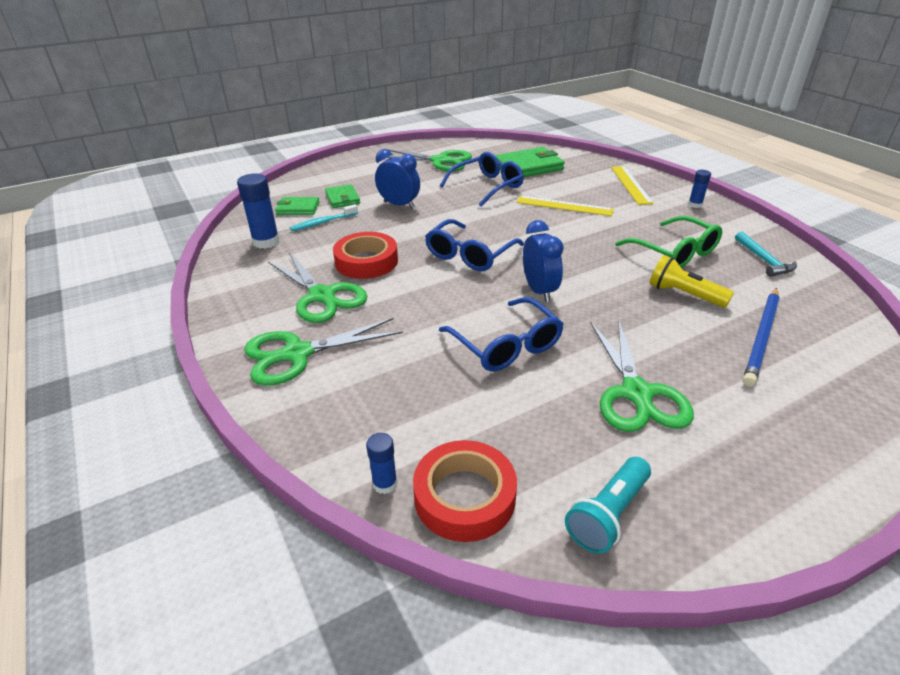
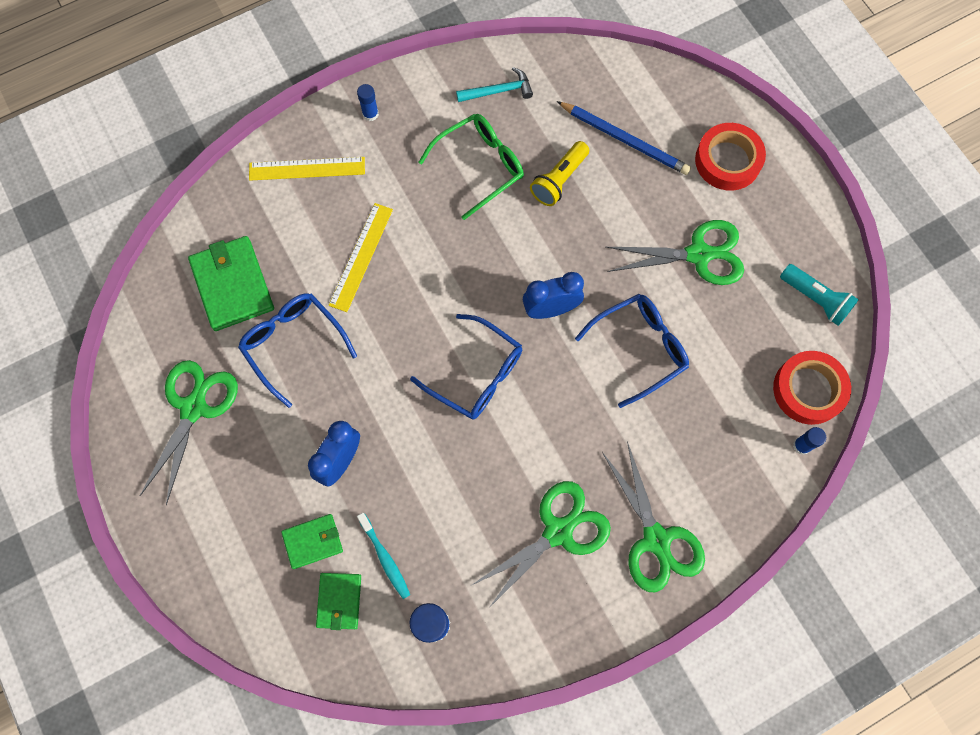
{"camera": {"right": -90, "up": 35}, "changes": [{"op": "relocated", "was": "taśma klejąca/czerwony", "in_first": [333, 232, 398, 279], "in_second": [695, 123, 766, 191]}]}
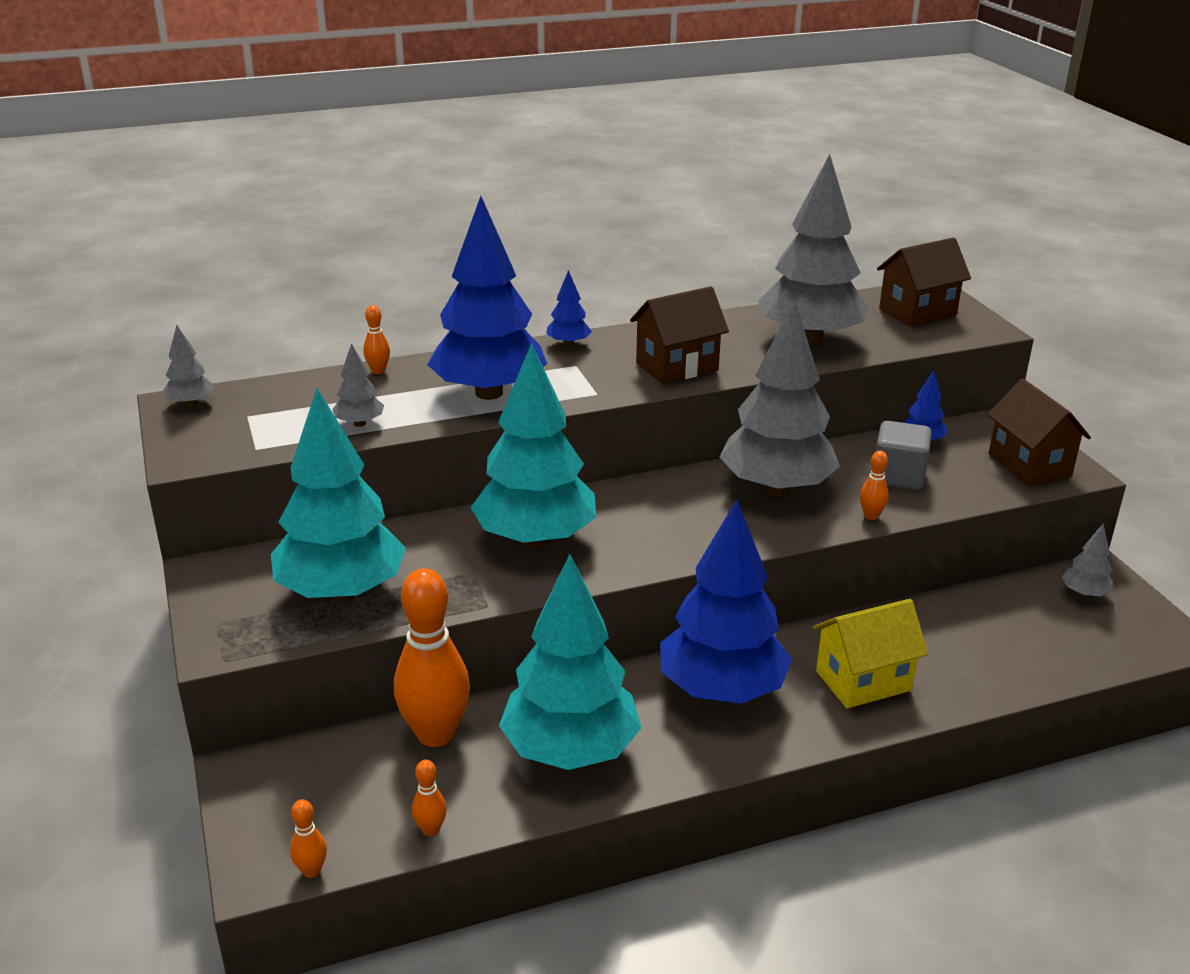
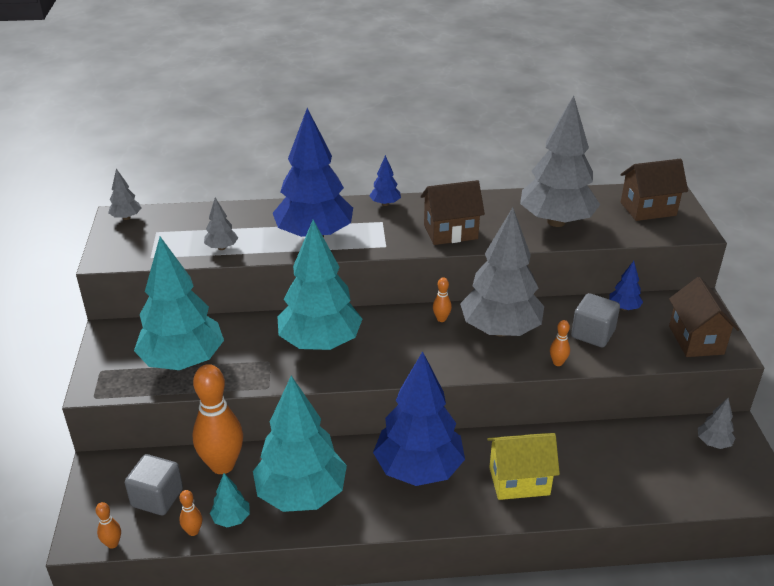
{"camera": {"right": 15, "up": 5}, "changes": [{"op": "appeared", "now": "sześcian/szary", "in_second": [125, 454, 183, 515]}, {"op": "appeared", "now": "drzewko/turkusowy", "in_second": [210, 473, 250, 527]}, {"op": "relocated", "was": "kręgiel/pomarańczowy", "in_first": [363, 305, 390, 374], "in_second": [433, 277, 452, 322]}]}
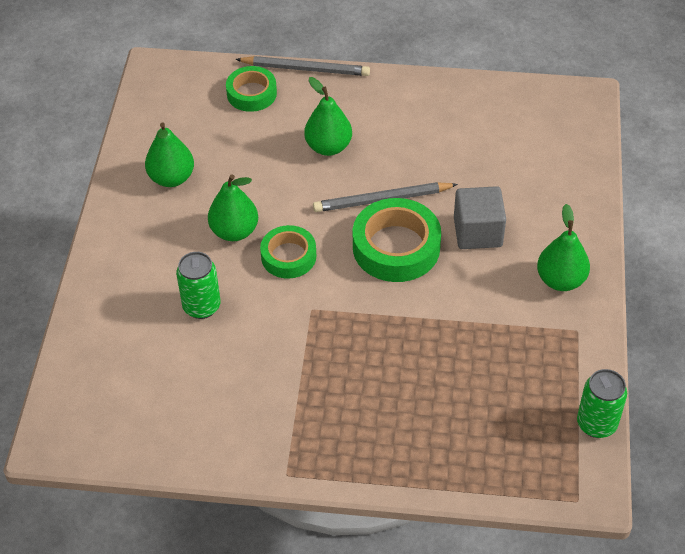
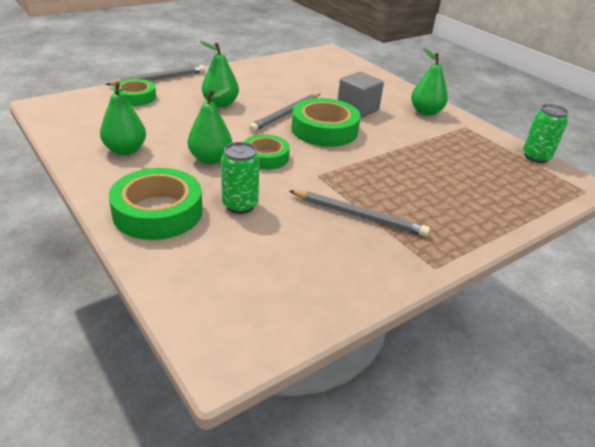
{"camera": {"right": -45, "up": -15}, "changes": [{"op": "appeared", "now": "taśma klejąca/zielony", "in_second": [109, 168, 203, 240]}, {"op": "appeared", "now": "ołówek/szary", "in_second": [290, 190, 430, 237]}]}
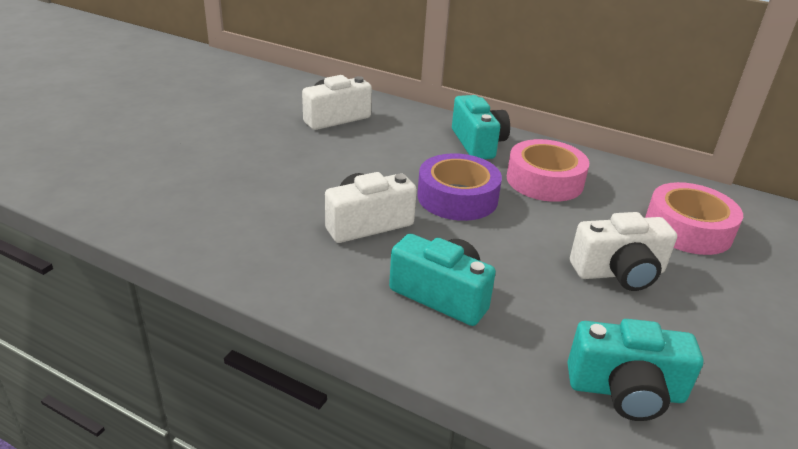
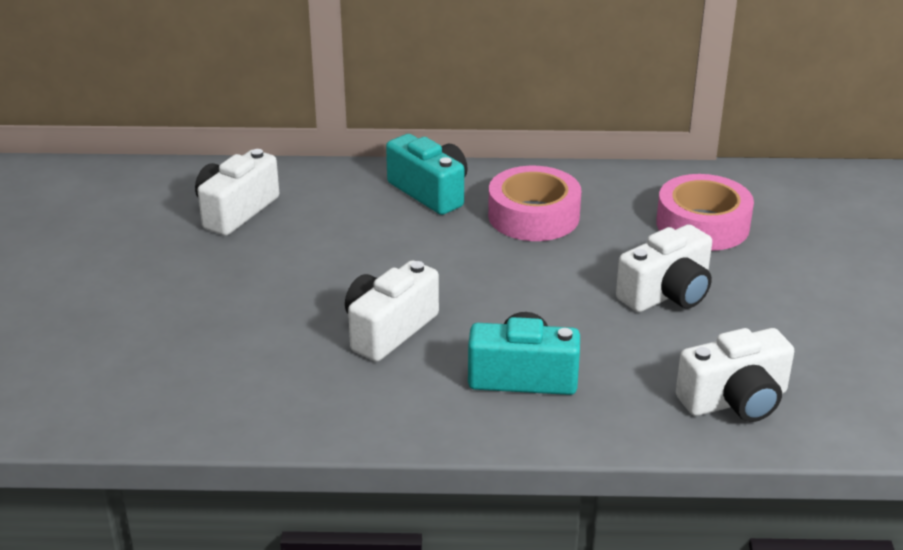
{"camera": {"right": -25, "up": 0}, "changes": [{"op": "missing", "was": "taśma klejąca/fioletowy", "in_first": [417, 153, 502, 221]}, {"op": "colour", "was": "aparat fotograficzny/turkusowy", "now": "aparat fotograficzny/biały", "in_first": [567, 319, 703, 421], "in_second": [676, 328, 794, 422]}]}
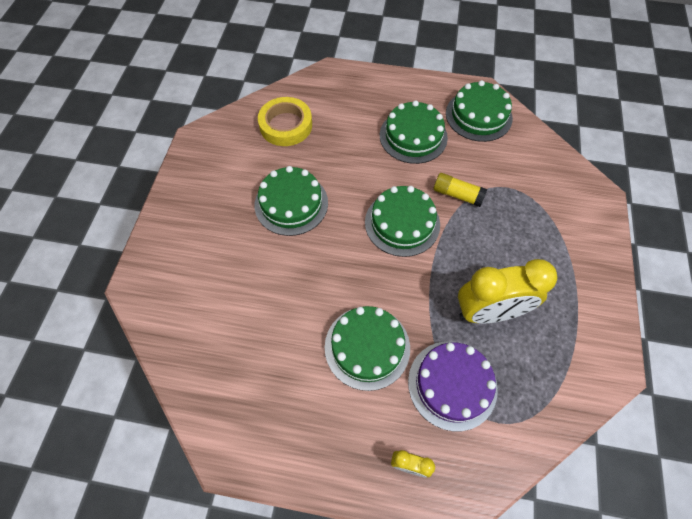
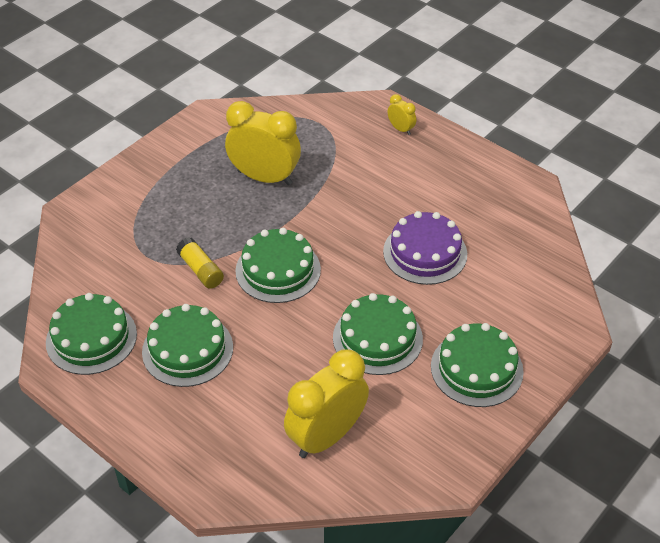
{"camera": {"right": -150, "up": -15}, "changes": [{"op": "relocated", "was": "tort/zielony", "in_first": [325, 306, 410, 391], "in_second": [431, 323, 524, 407]}, {"op": "relocated", "was": "tort/fioletowy", "in_first": [408, 341, 498, 431], "in_second": [383, 211, 467, 285]}, {"op": "exchanged", "was": "taśma klejąca/żółty", "now": "budzik/żółty", "in_first": [258, 97, 312, 146], "in_second": [284, 349, 369, 458]}]}
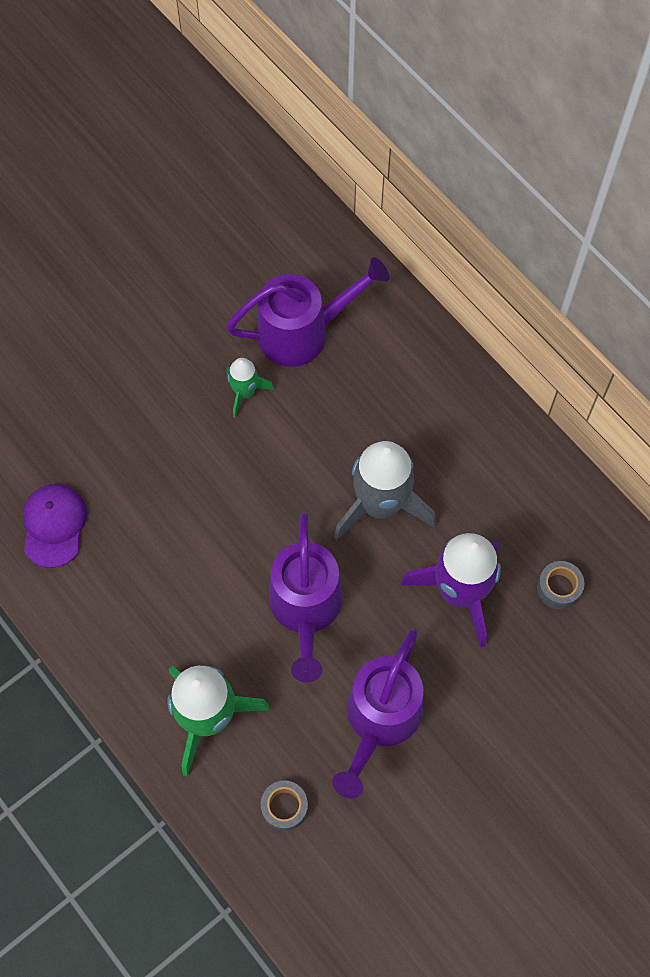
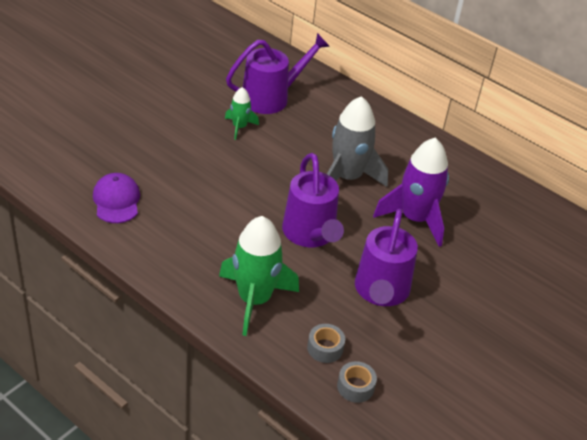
{"camera": {"right": -15, "up": -25}, "changes": [{"op": "relocated", "was": "taśma klejąca/szary", "in_first": [537, 561, 584, 609], "in_second": [337, 361, 377, 403]}]}
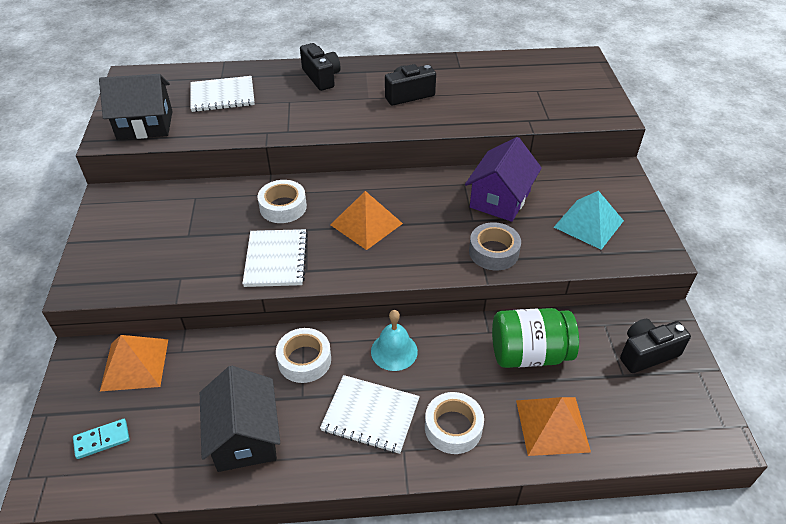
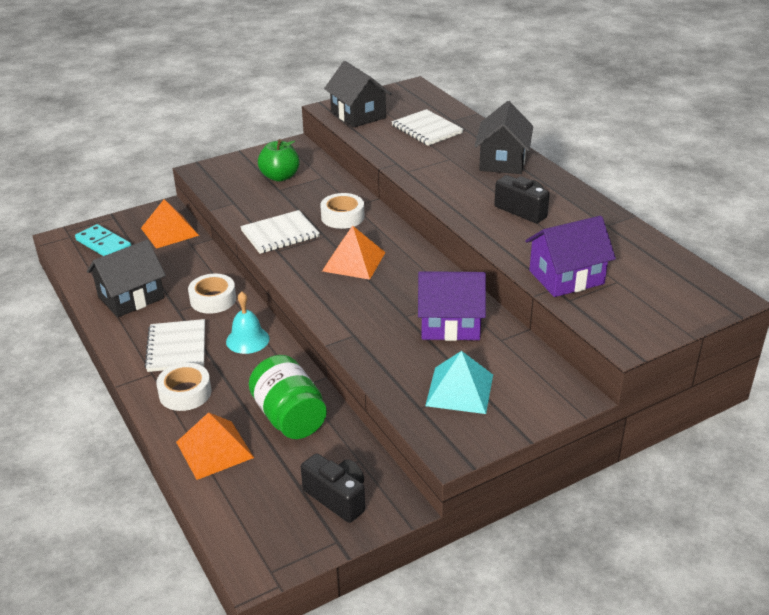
{"camera": {"right": 65, "up": -10}, "changes": [{"op": "missing", "was": "taśma klejąca/szary", "in_first": [469, 222, 521, 270]}, {"op": "appeared", "now": "jabłko/zielony", "in_second": [258, 139, 300, 182]}, {"op": "appeared", "now": "domek/fioletowy", "in_second": [525, 216, 616, 297]}, {"op": "exchanged", "was": "aparat fotograficzny/czarny", "now": "domek/czarny", "in_first": [300, 43, 341, 91], "in_second": [474, 101, 533, 174]}, {"op": "size", "was": "kostka domina/turkusowy", "in_first": [73, 419, 130, 459], "in_second": [75, 224, 131, 256], "ratio": 1.54}]}
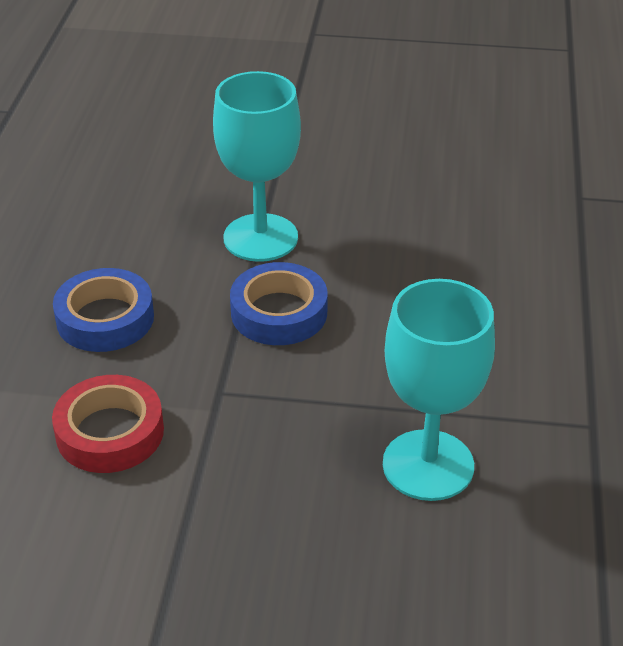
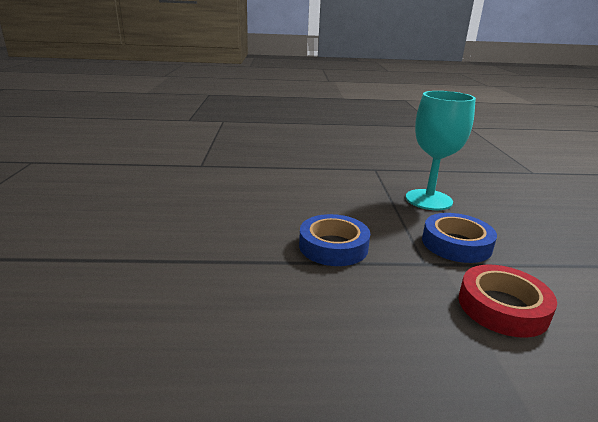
{"camera": {"right": -100, "up": -15}, "changes": [{"op": "missing", "was": "kielich/turkusowy", "in_first": [213, 71, 301, 262]}, {"op": "relocated", "was": "taśma klejąca/niebieski", "in_first": [53, 268, 154, 352], "in_second": [422, 213, 497, 263]}]}
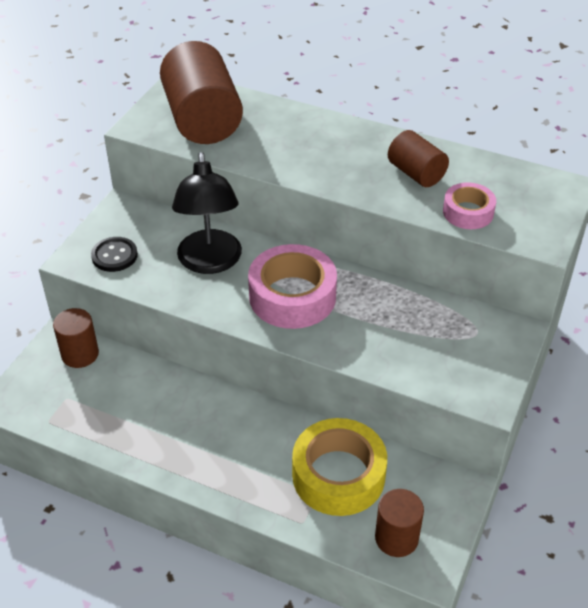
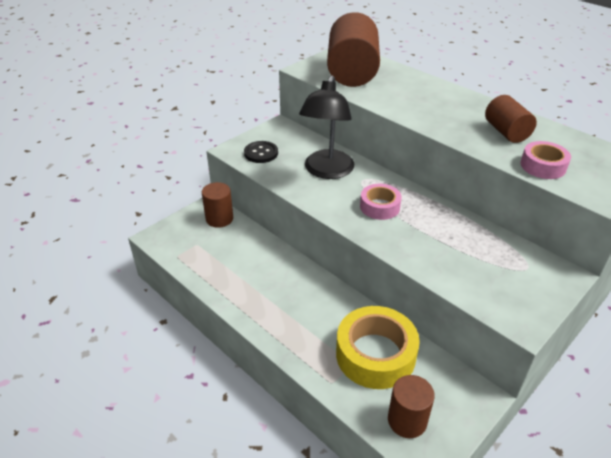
{"camera": {"right": 20, "up": -5}, "changes": [{"op": "size", "was": "taśma klejąca/różowy", "in_first": [248, 244, 337, 329], "in_second": [360, 184, 402, 220], "ratio": 0.57}]}
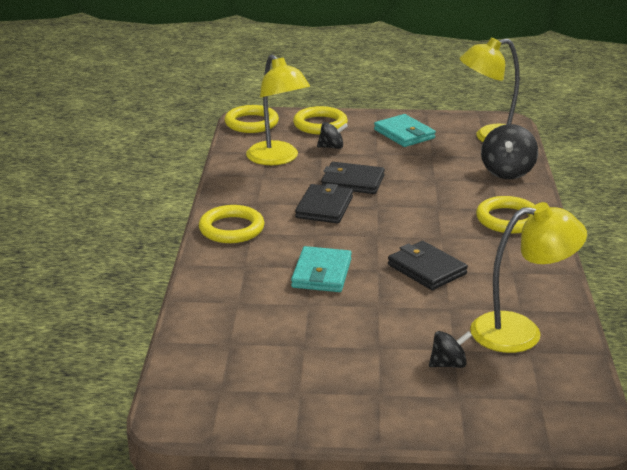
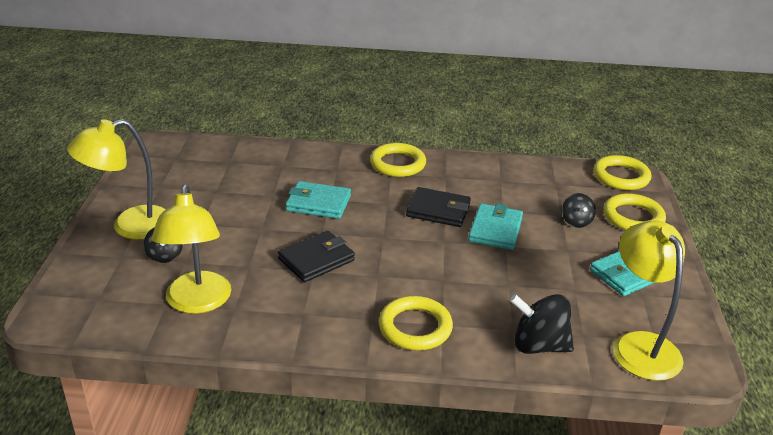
{"camera": {"right": 90, "up": 5}, "changes": [{"op": "relocated", "was": "lampka/żółty", "in_first": [246, 54, 310, 165], "in_second": [67, 119, 166, 240]}, {"op": "colour", "was": "portfel/czarny", "now": "portfel/turkusowy", "in_first": [321, 162, 385, 194], "in_second": [468, 203, 523, 250]}]}
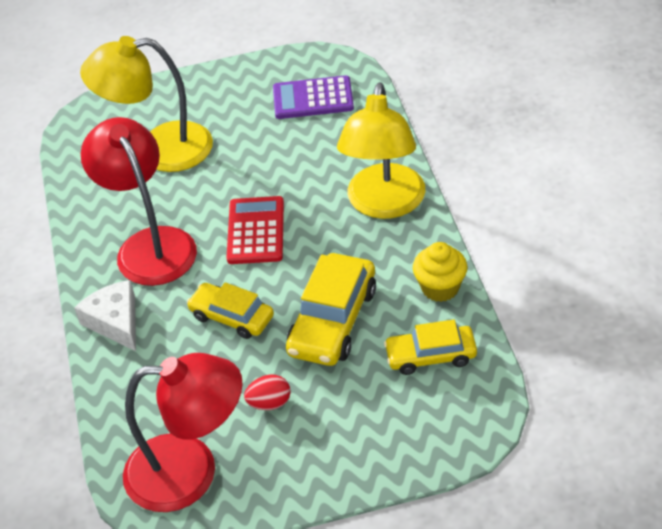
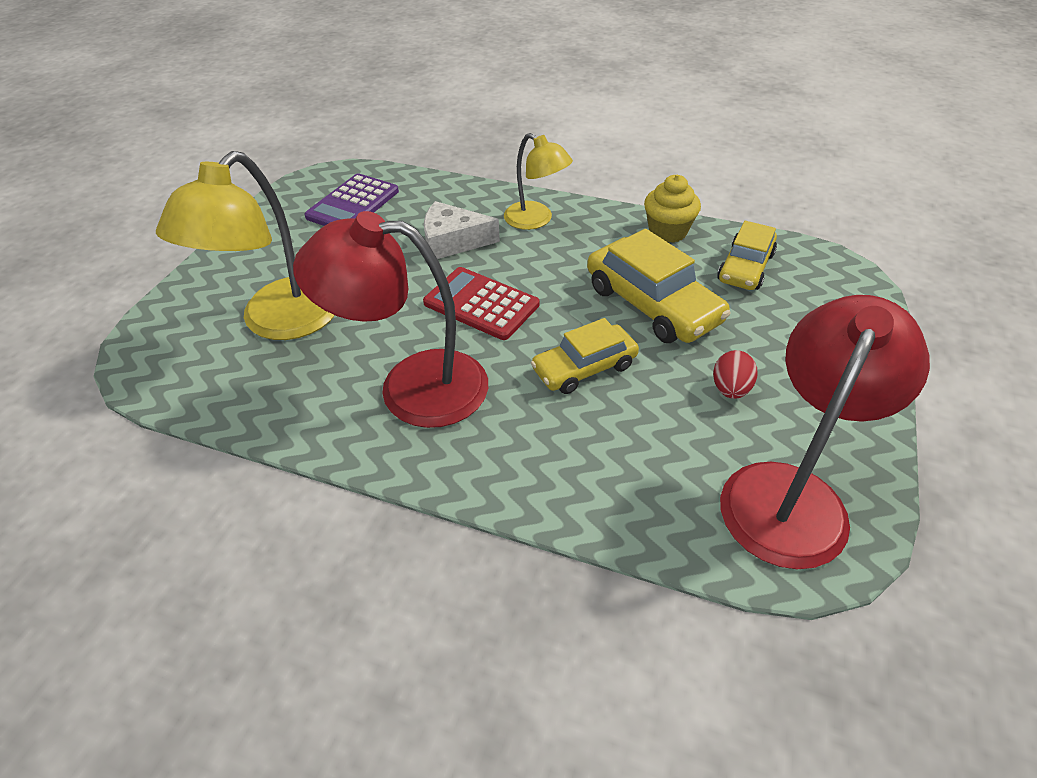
{"camera": {"right": -60, "up": 0}, "changes": [{"op": "relocated", "was": "ser/biały", "in_first": [74, 280, 136, 351], "in_second": [424, 201, 500, 259]}, {"op": "size", "was": "lampka/żółty", "in_first": [337, 82, 425, 219], "in_second": [504, 133, 573, 230], "ratio": 0.59}]}
